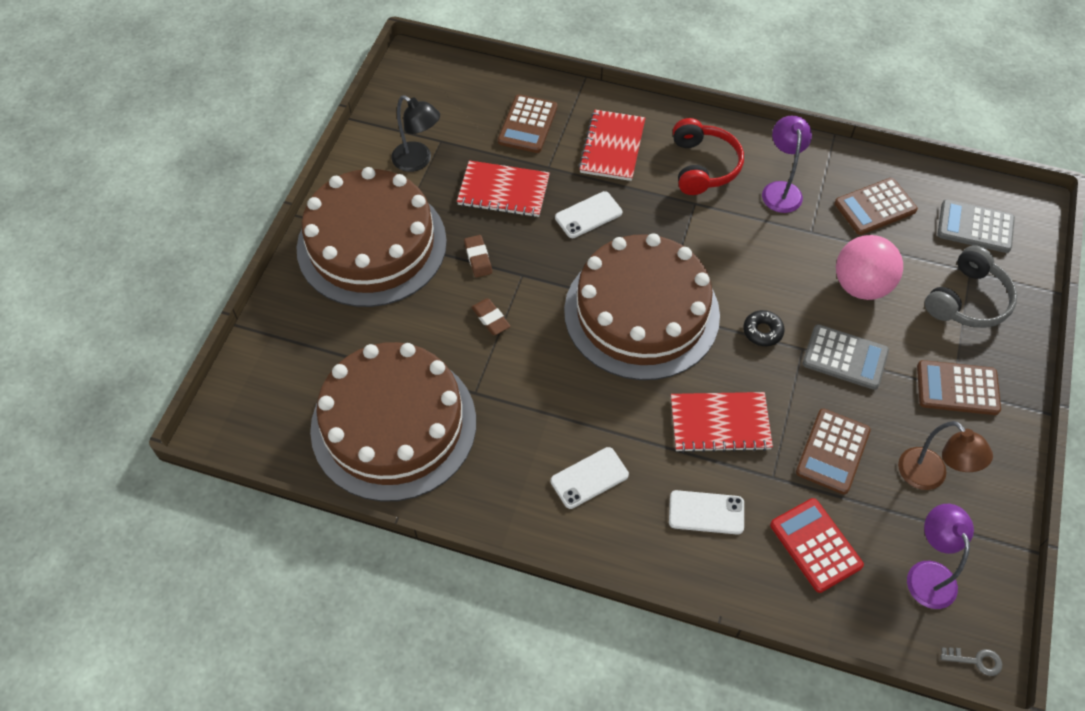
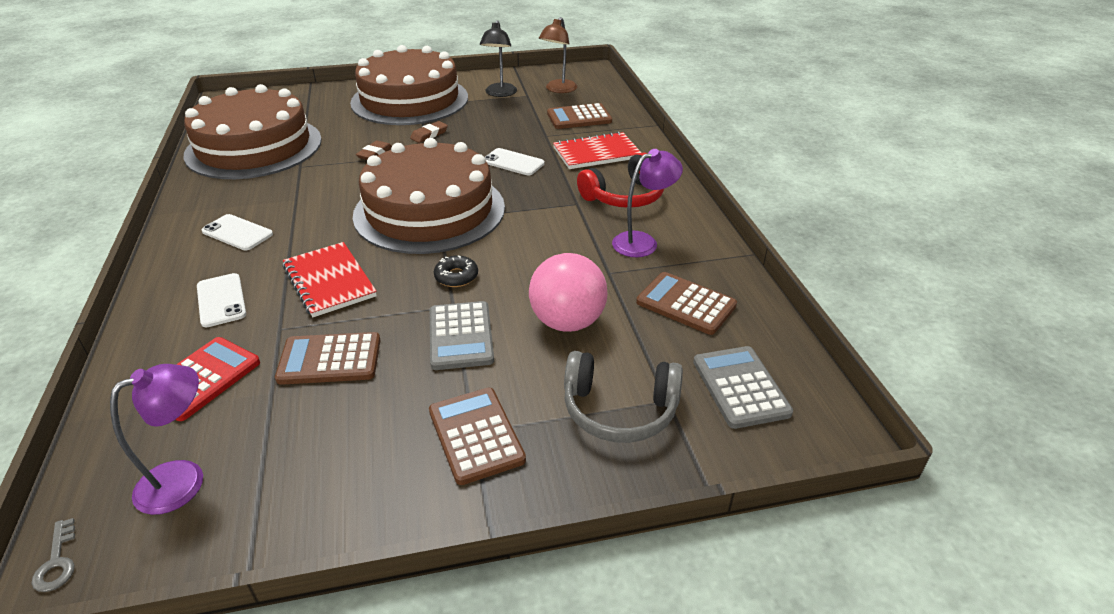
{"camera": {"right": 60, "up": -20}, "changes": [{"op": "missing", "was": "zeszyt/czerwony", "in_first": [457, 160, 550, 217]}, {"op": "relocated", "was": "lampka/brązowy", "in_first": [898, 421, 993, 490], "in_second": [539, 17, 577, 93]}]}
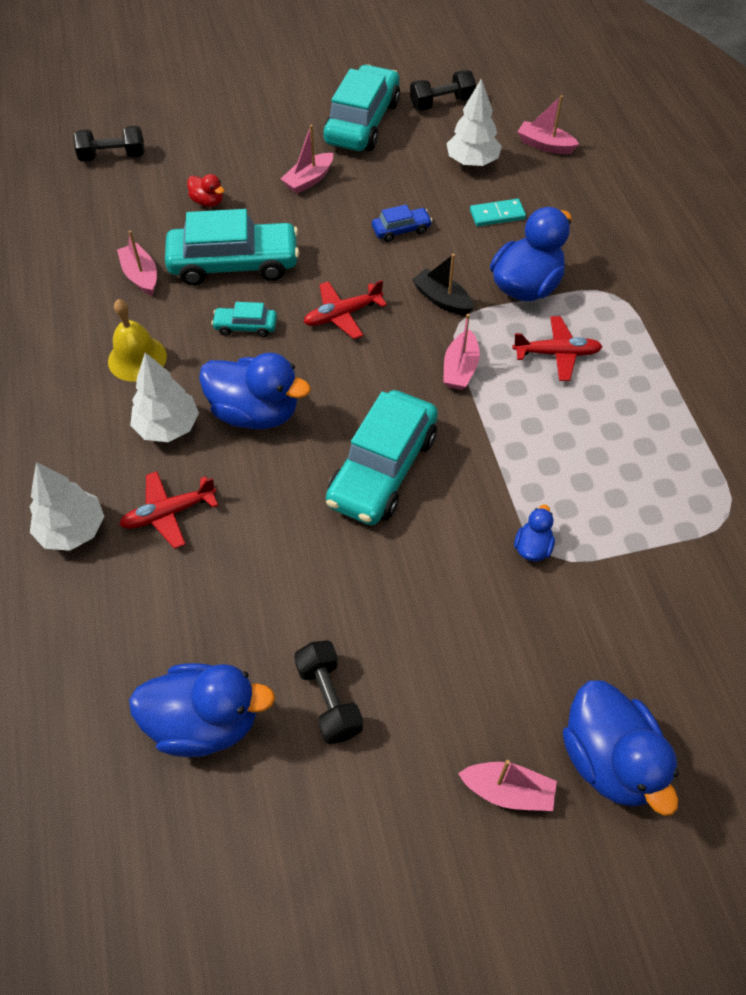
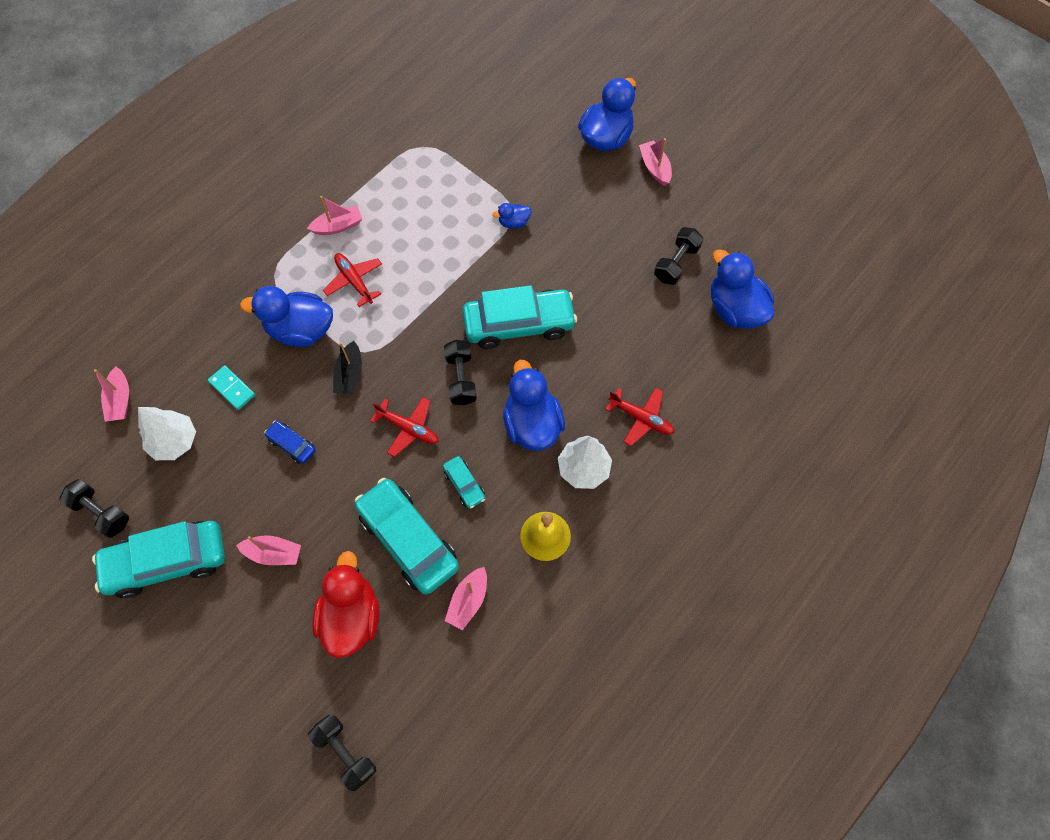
{"camera": {"right": -125, "up": 10}, "changes": [{"op": "missing", "was": "drzewko/biały", "in_first": [30, 462, 104, 551]}, {"op": "appeared", "now": "hantel/czarny", "in_second": [444, 340, 477, 405]}, {"op": "relocated", "was": "łódka/różowy", "in_first": [443, 314, 480, 390], "in_second": [307, 196, 362, 235]}, {"op": "size", "was": "kaczka/czerwony", "in_first": [187, 174, 225, 207], "in_second": [312, 551, 379, 658], "ratio": 2.1}]}
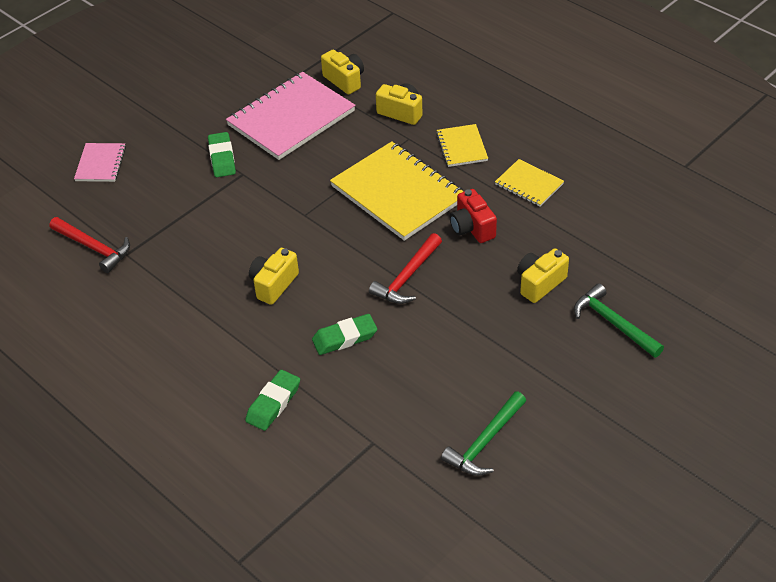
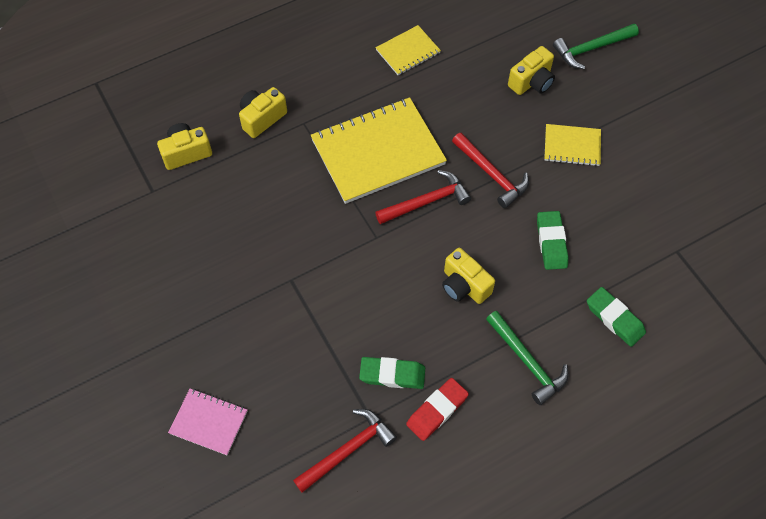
{"camera": {"right": -75, "up": 15}, "changes": [{"op": "missing", "was": "zeszyt/różowy", "in_first": [226, 72, 355, 160]}, {"op": "missing", "was": "aparat fotograficzny/czerwony", "in_first": [450, 189, 497, 243]}, {"op": "appeared", "now": "młotek/czerwony", "in_second": [375, 170, 471, 224]}, {"op": "appeared", "now": "gumka do mazania/czerwony", "in_second": [406, 378, 469, 441]}, {"op": "relocated", "was": "gumka do mazania/zielony", "in_first": [208, 132, 236, 177], "in_second": [359, 357, 425, 389]}, {"op": "relocated", "was": "zeszyt/żółty", "in_first": [436, 124, 488, 167], "in_second": [544, 124, 601, 166]}, {"op": "relocated", "was": "młotek/zielony", "in_first": [441, 391, 526, 476], "in_second": [486, 311, 569, 405]}, {"op": "spun", "was": "aparat fotograficzny/żółty", "in_first": [517, 248, 569, 303], "in_second": [508, 46, 555, 95], "clockwise": -105}]}
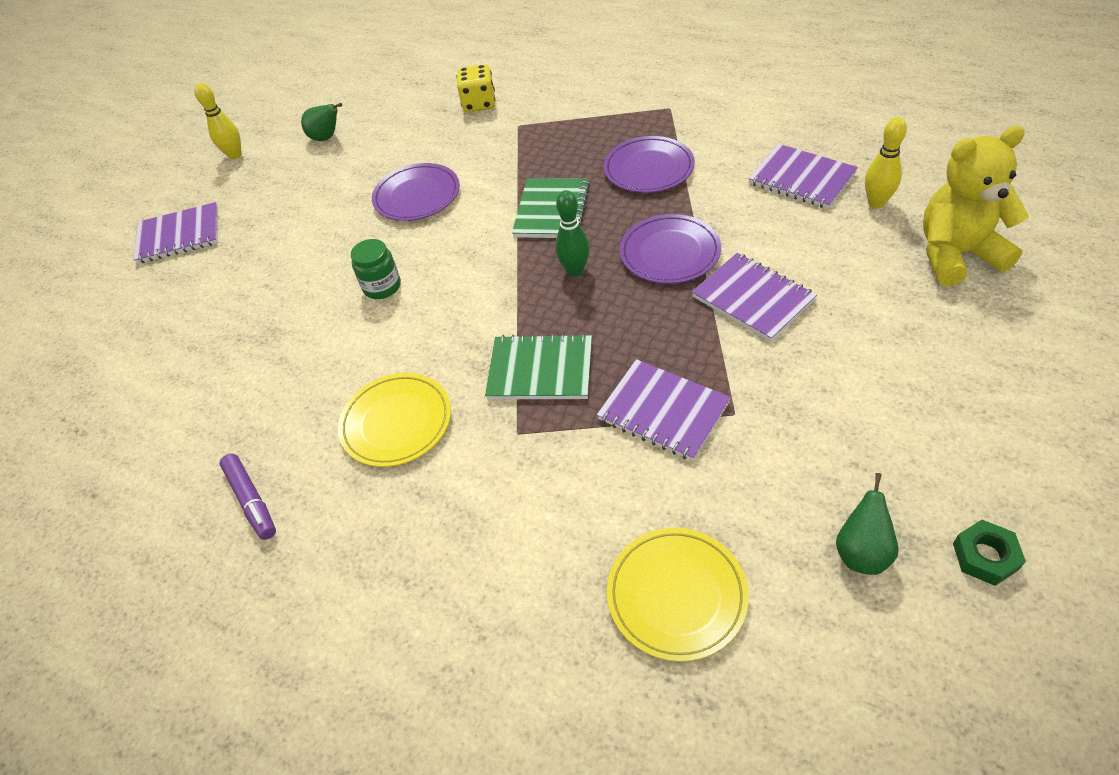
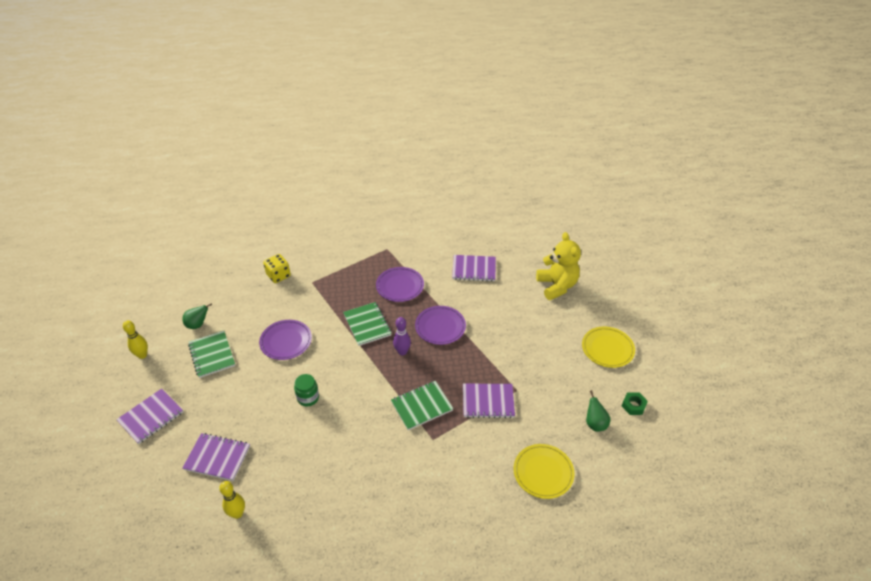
{"camera": {"right": -40, "up": -5}, "changes": [{"op": "missing", "was": "flamaster/fioletowy", "in_first": [220, 454, 276, 540]}, {"op": "appeared", "now": "zeszyt/zielony", "in_second": [188, 331, 235, 378]}, {"op": "relocated", "was": "talerz/żółty", "in_first": [338, 373, 451, 467], "in_second": [582, 327, 635, 368]}, {"op": "relocated", "was": "zeszyt/fioletowy", "in_first": [692, 253, 817, 342], "in_second": [182, 433, 250, 481]}, {"op": "relocated", "was": "kręgiel/żółty", "in_first": [865, 117, 907, 208], "in_second": [219, 481, 245, 519]}, {"op": "colour", "was": "kręgiel/zielony", "now": "kręgiel/fioletowy", "in_first": [555, 190, 590, 277], "in_second": [393, 317, 411, 356]}, {"op": "spun", "was": "miś/żółty", "in_first": [923, 126, 1029, 286], "in_second": [536, 232, 581, 300], "clockwise": 120}]}
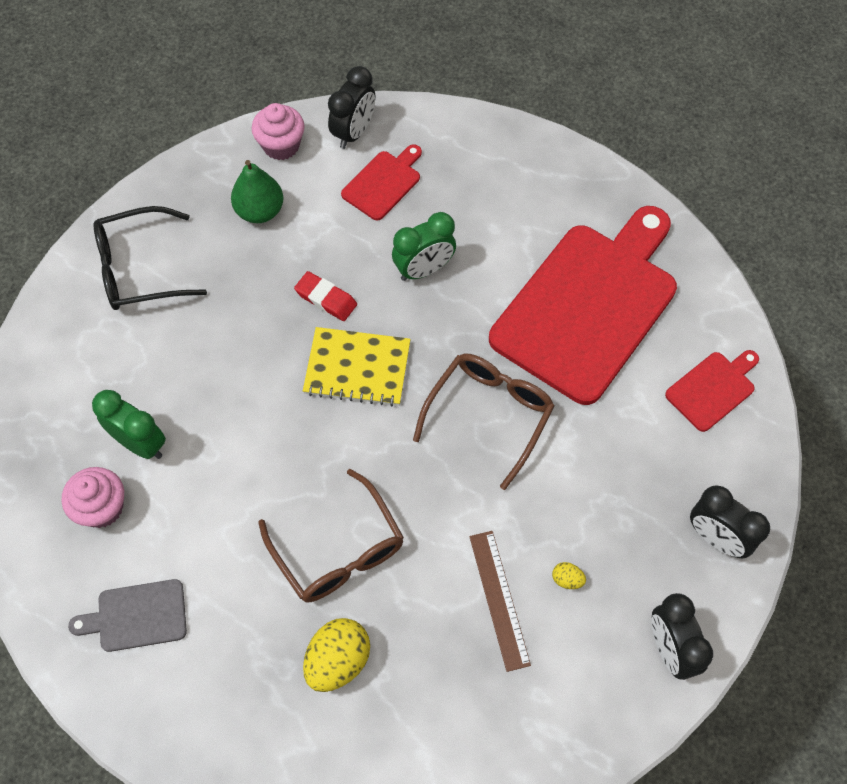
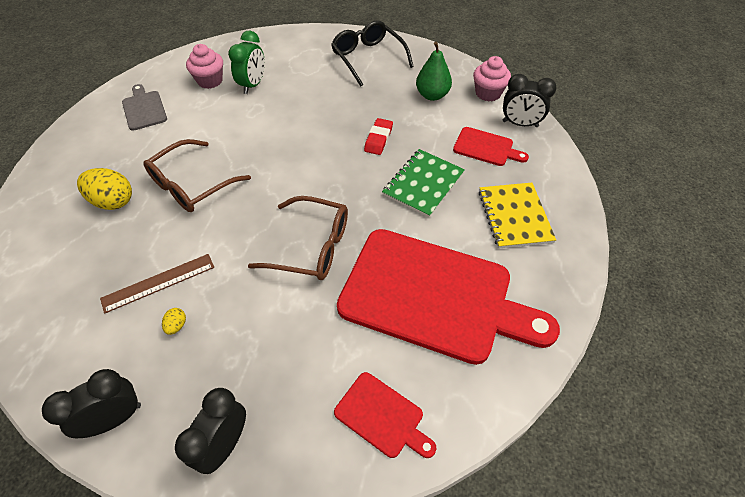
{"camera": {"right": 75, "up": -10}, "changes": [{"op": "relocated", "was": "zeszyt/żółty", "in_first": [303, 327, 411, 406], "in_second": [479, 183, 556, 249]}, {"op": "exchanged", "was": "budzik/zielony", "now": "zeszyt/zielony", "in_first": [392, 212, 456, 281], "in_second": [382, 149, 465, 218]}]}
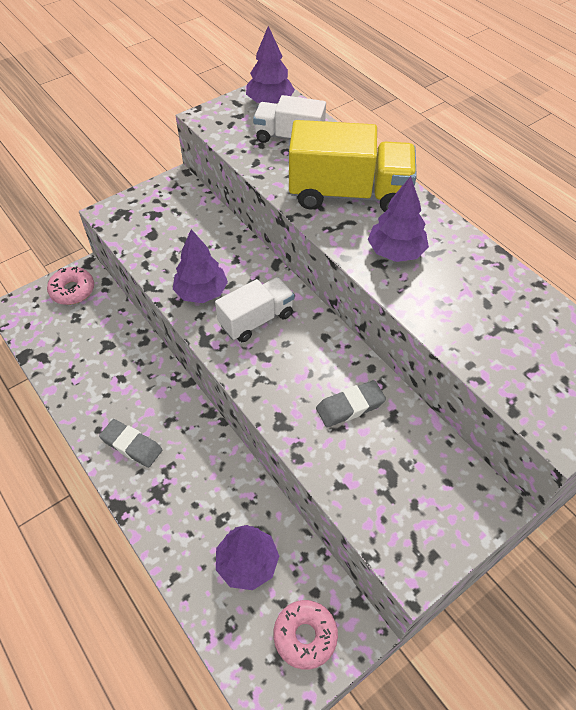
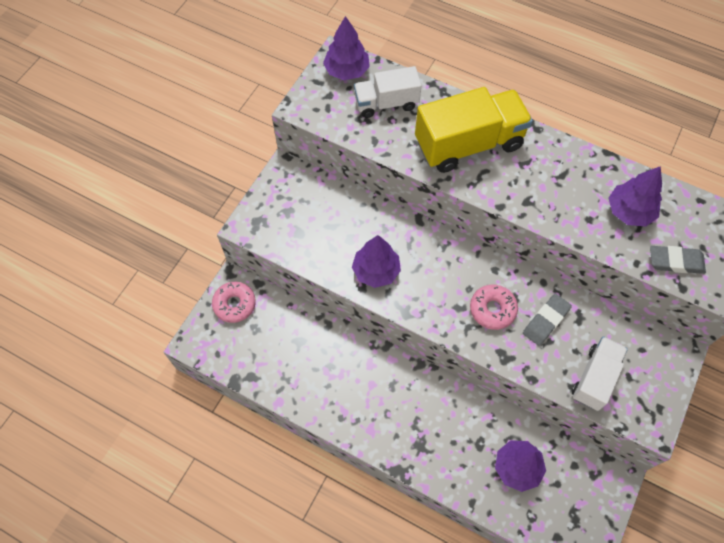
{"camera": {"right": -25, "up": 10}, "changes": [{"op": "relocated", "was": "gumka do mazania/szary", "in_first": [99, 419, 162, 468], "in_second": [650, 246, 706, 274]}, {"op": "relocated", "was": "ciężarówka/biały", "in_first": [215, 277, 294, 342], "in_second": [572, 336, 628, 411]}, {"op": "relocated", "was": "donut/różowy", "in_first": [273, 600, 338, 670], "in_second": [470, 285, 518, 330]}, {"op": "relocated", "was": "drzewko/fioletowy", "in_first": [368, 176, 429, 262], "in_second": [608, 166, 662, 226]}]}
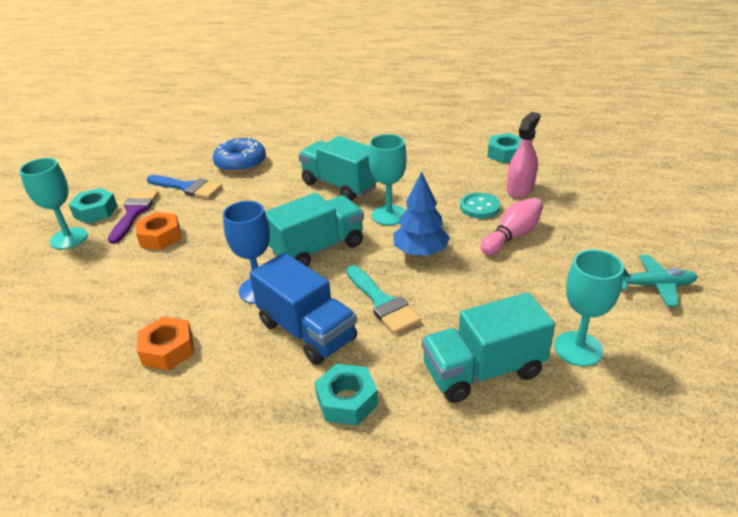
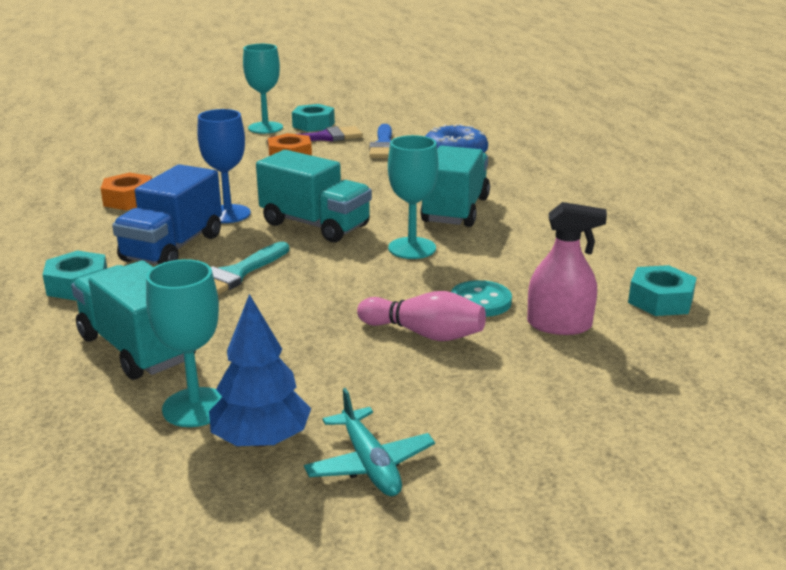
{"camera": {"right": 65, "up": -10}, "changes": [{"op": "relocated", "was": "drzewko/niebieski", "in_first": [393, 171, 450, 256], "in_second": [209, 294, 311, 447]}]}
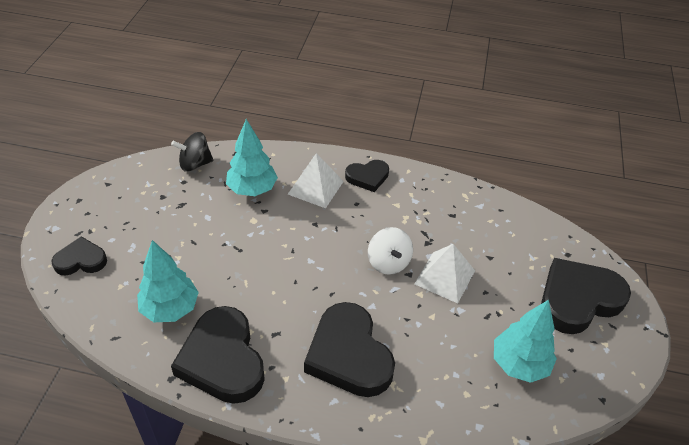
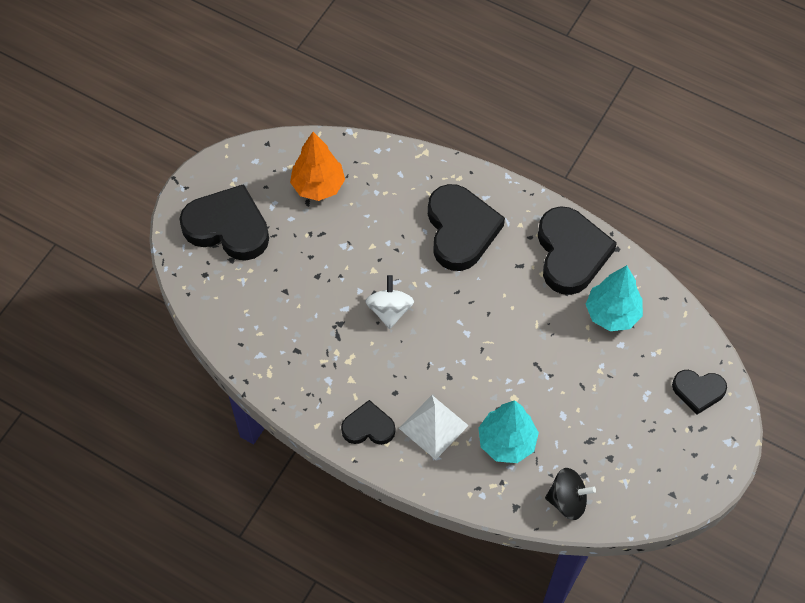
{"camera": {"right": -160, "up": 15}, "changes": [{"op": "missing", "was": "piramida/biały", "in_first": [414, 244, 475, 304]}, {"op": "colour", "was": "drzewko/turkusowy", "now": "drzewko/pomarańczowy", "in_first": [494, 300, 557, 383], "in_second": [290, 132, 345, 201]}, {"op": "spun", "was": "serce/czarny", "in_first": [541, 258, 631, 334], "in_second": [180, 184, 269, 261], "clockwise": -150}]}
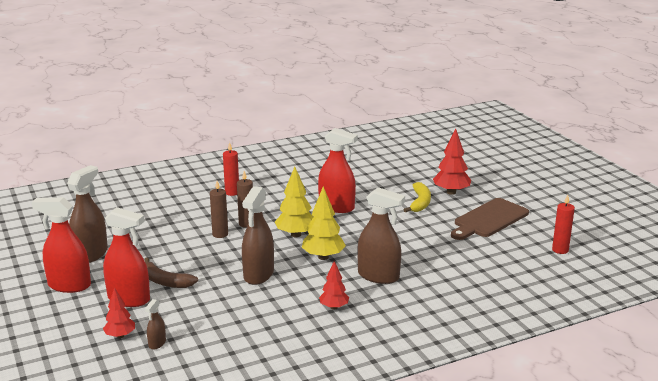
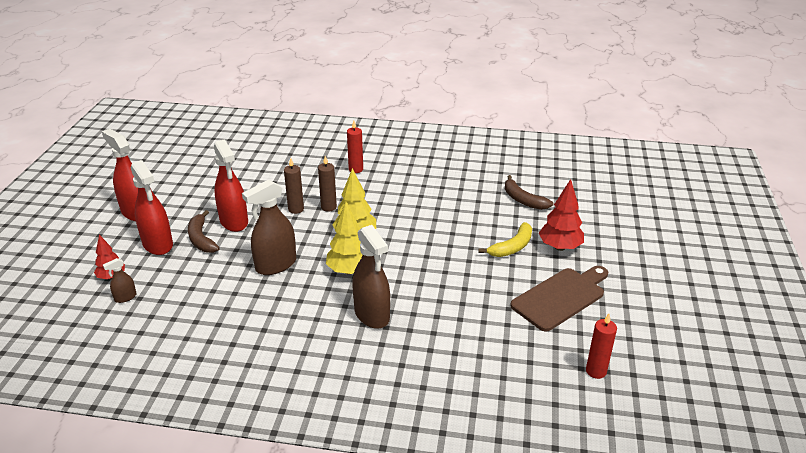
{"camera": {"right": 35, "up": 10}, "changes": [{"op": "missing", "was": "spryskiwacz/brązowy", "in_first": [67, 165, 108, 263]}, {"op": "missing", "was": "drzewko/czerwony", "in_first": [319, 261, 349, 310]}, {"op": "appeared", "now": "banan/brązowy", "in_second": [505, 175, 554, 210]}, {"op": "relocated", "was": "spryskiwacz/czerwony", "in_first": [318, 128, 358, 213], "in_second": [214, 139, 248, 232]}, {"op": "spun", "was": "deska do krojenia/brązowy", "in_first": [451, 198, 529, 240], "in_second": [510, 266, 608, 331], "clockwise": 150}]}
